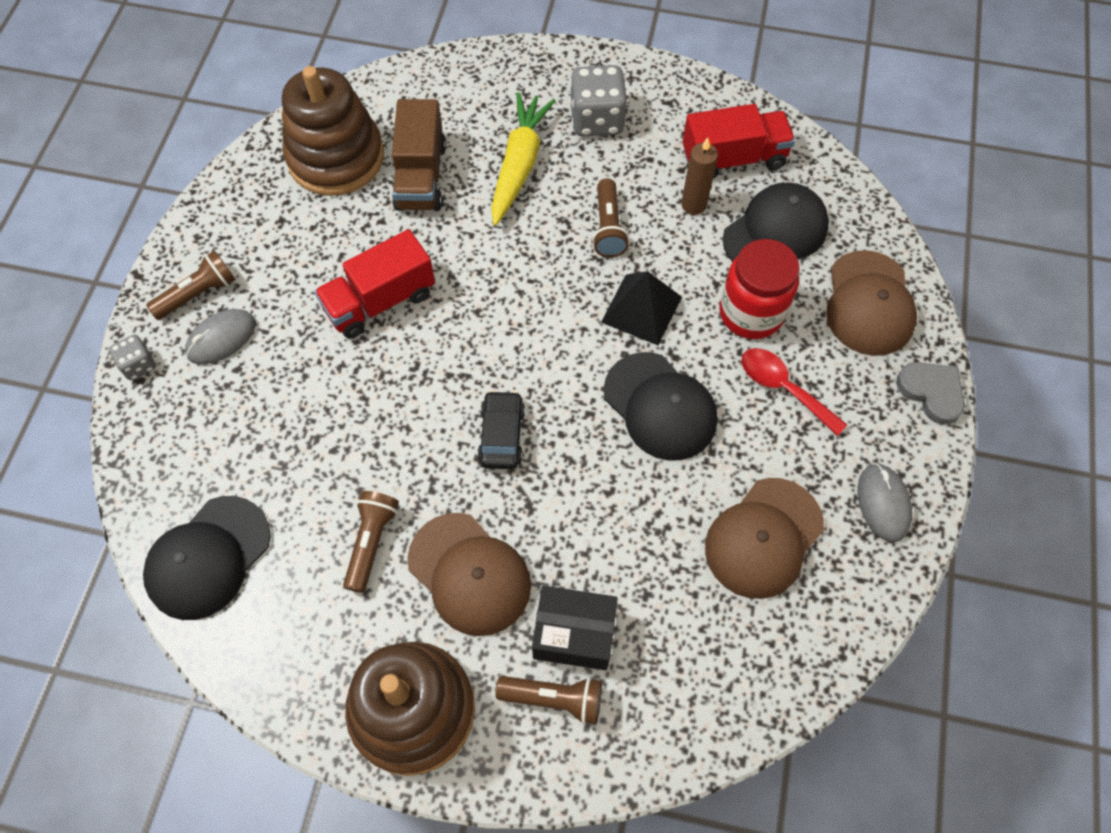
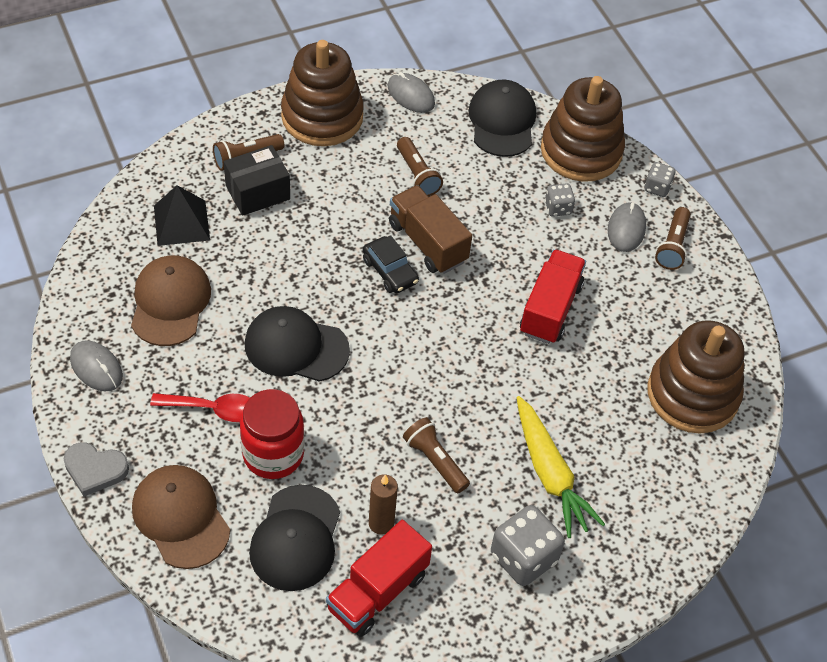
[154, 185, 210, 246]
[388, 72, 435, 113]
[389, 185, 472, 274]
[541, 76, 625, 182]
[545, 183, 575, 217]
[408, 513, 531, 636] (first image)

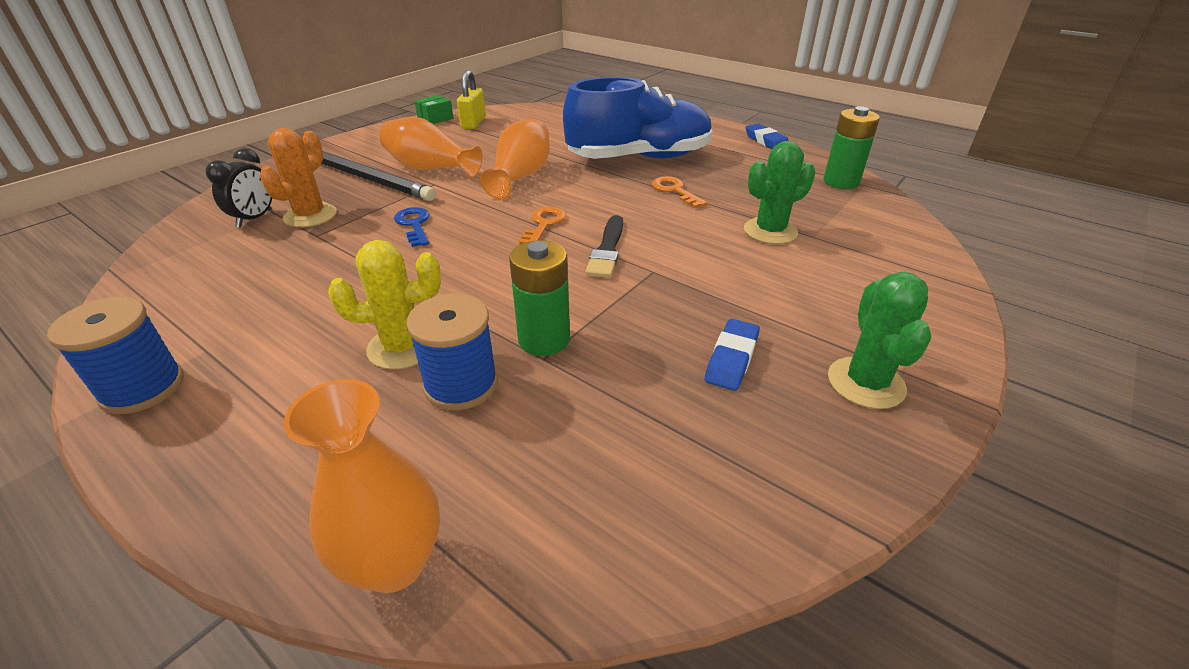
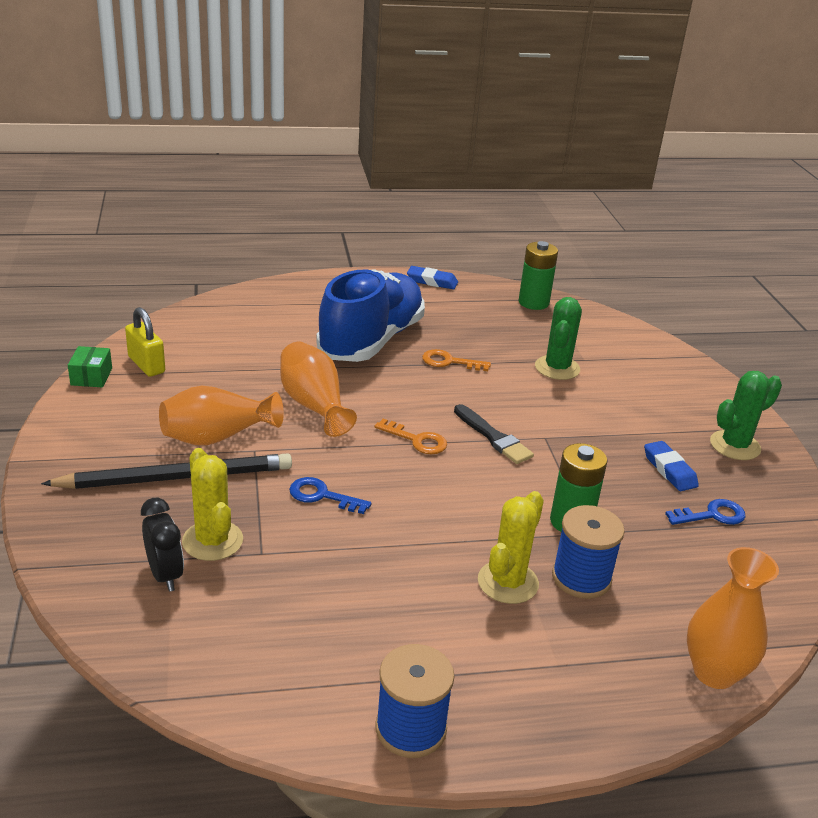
[182, 448, 243, 561]
[374, 419, 447, 454]
[665, 499, 746, 525]
[710, 371, 782, 460]

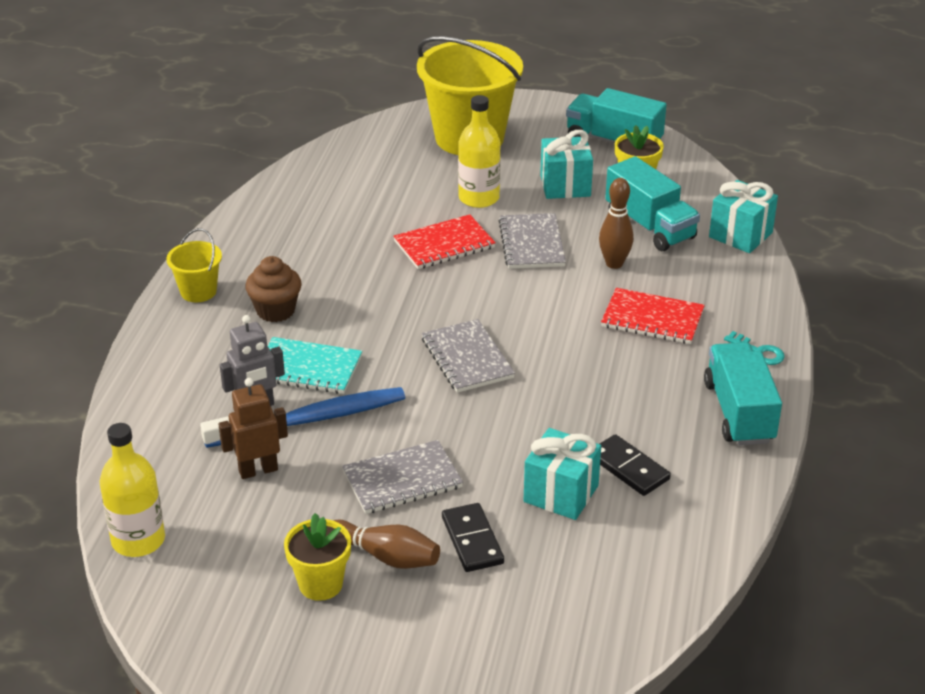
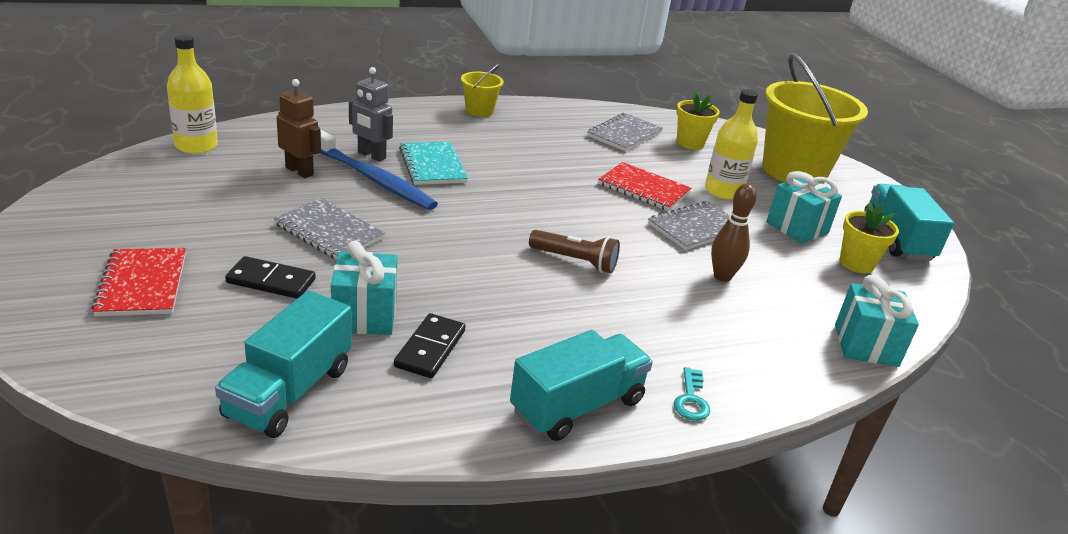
[91, 248, 186, 316]
[215, 291, 352, 438]
[225, 256, 316, 299]
[529, 230, 620, 273]
[587, 113, 663, 152]
[676, 91, 720, 150]
[245, 256, 301, 322] (first image)
[333, 520, 440, 569] (first image)

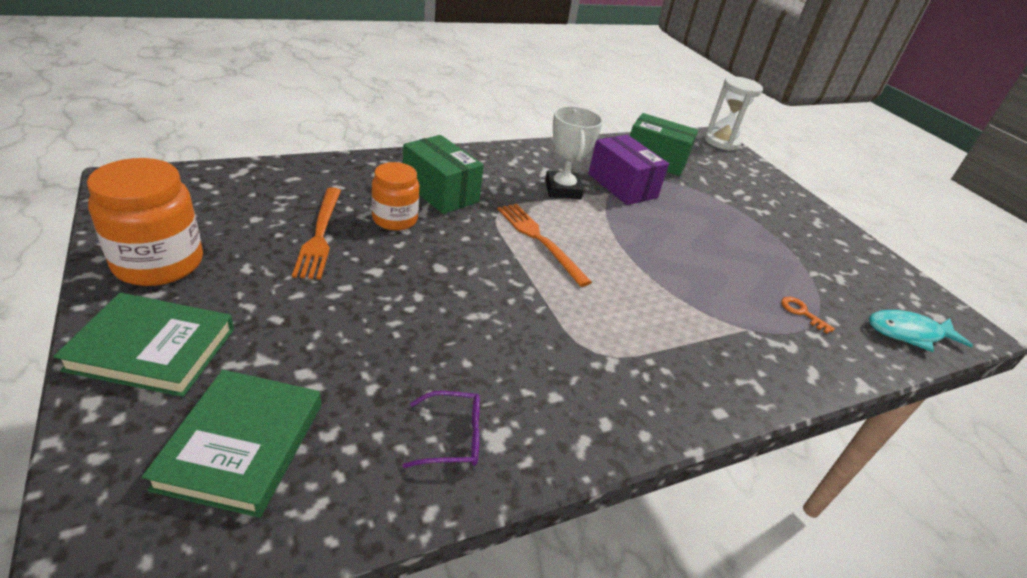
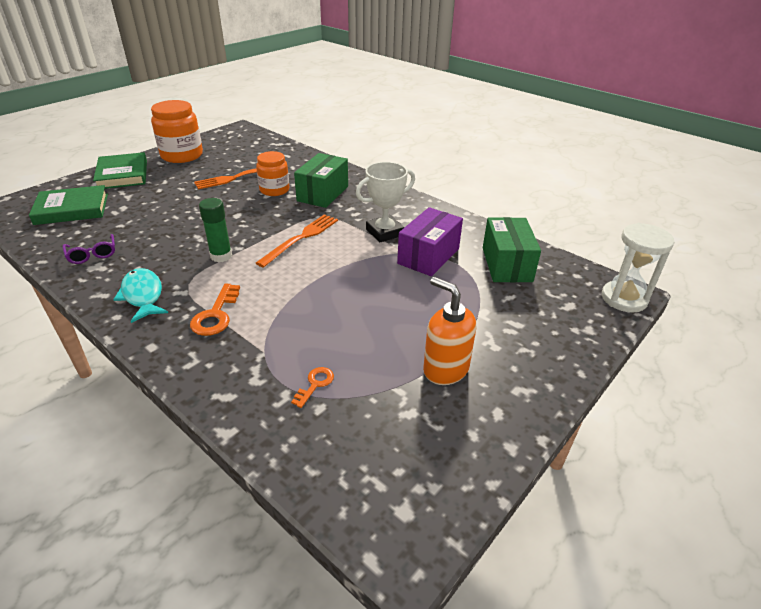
[113, 268, 168, 323]
[190, 283, 240, 336]
[199, 198, 232, 262]
[423, 277, 476, 385]

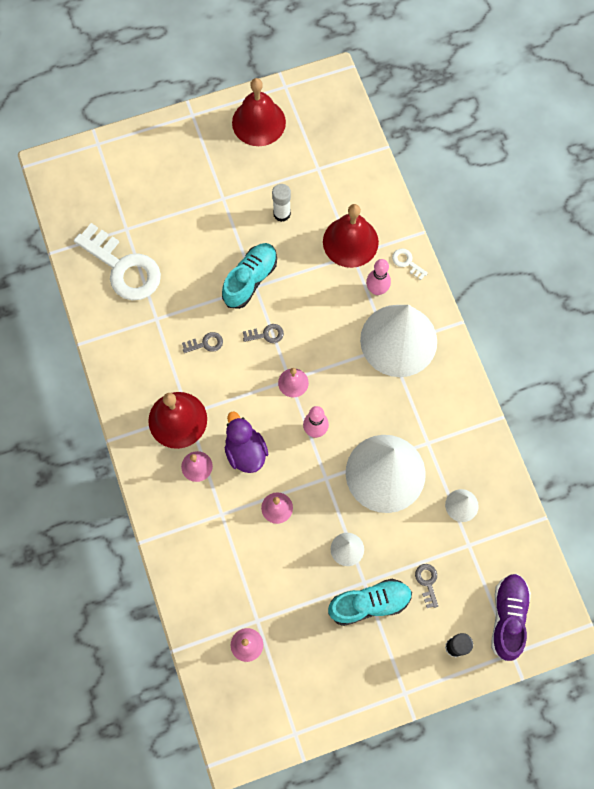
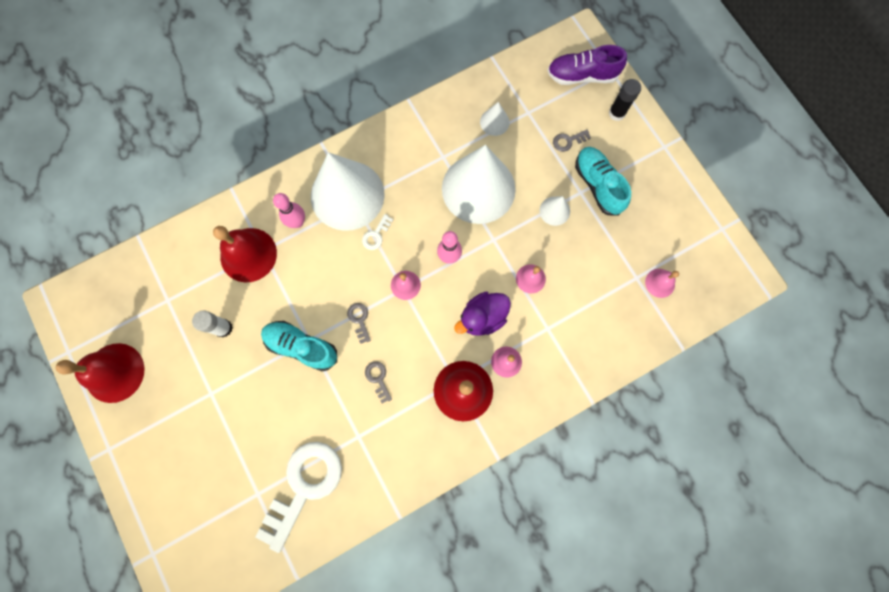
[362, 214, 393, 250]

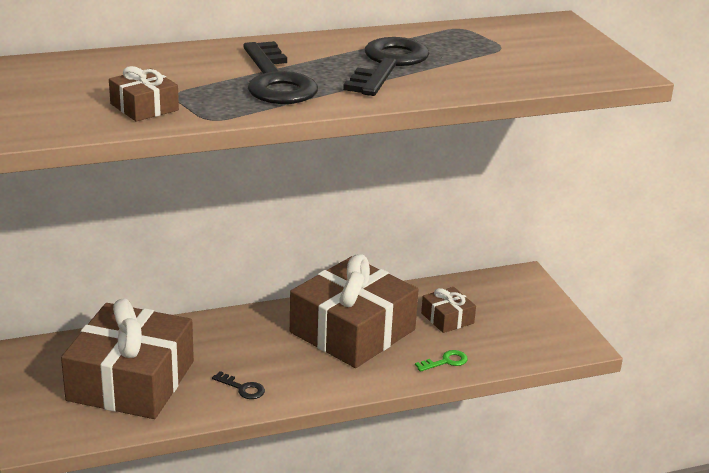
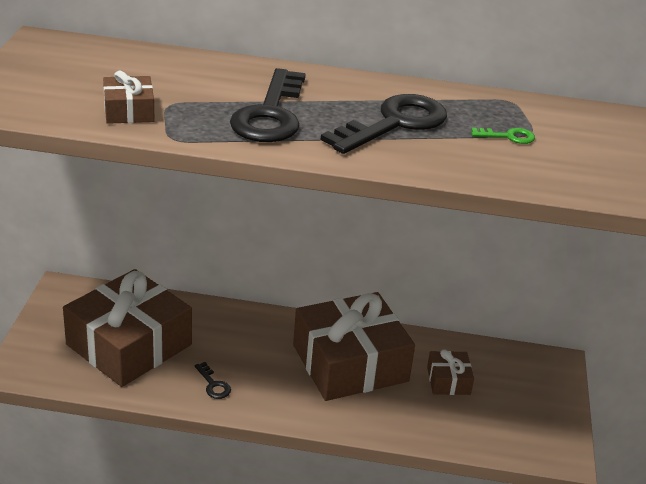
[471, 127, 535, 144]

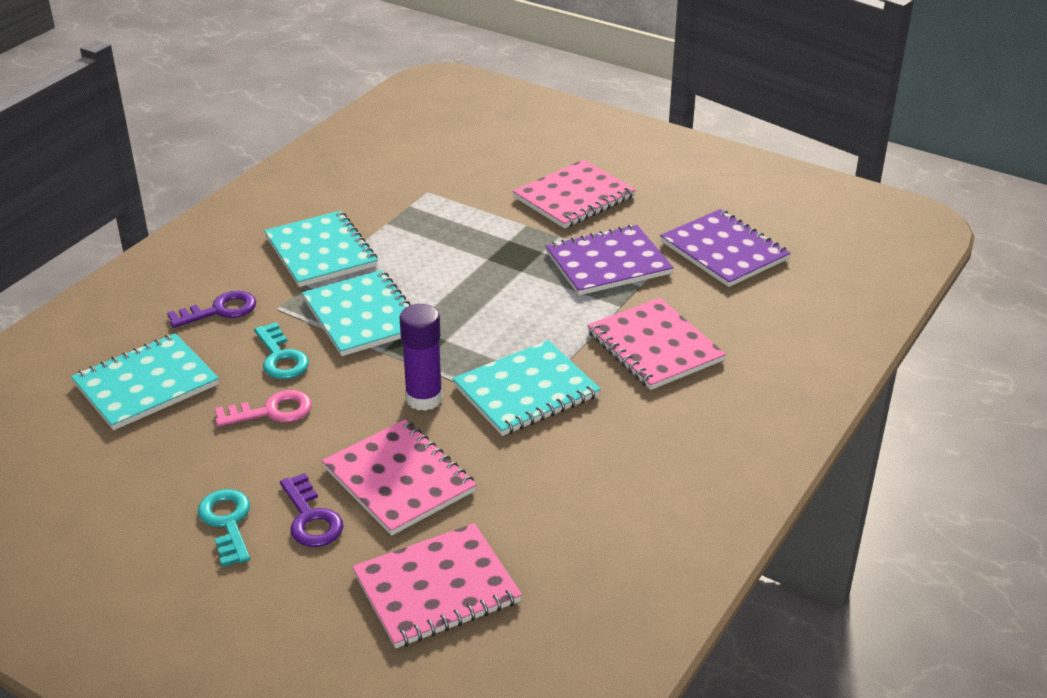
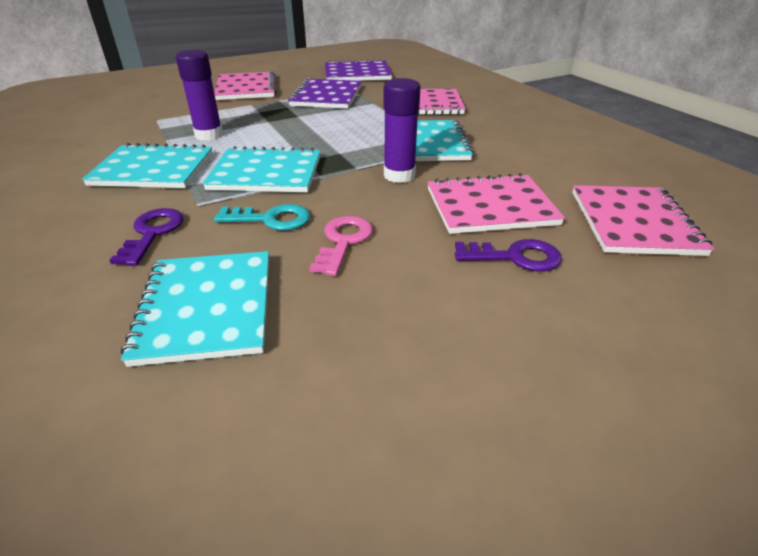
[176, 50, 223, 141]
[198, 489, 250, 567] (first image)

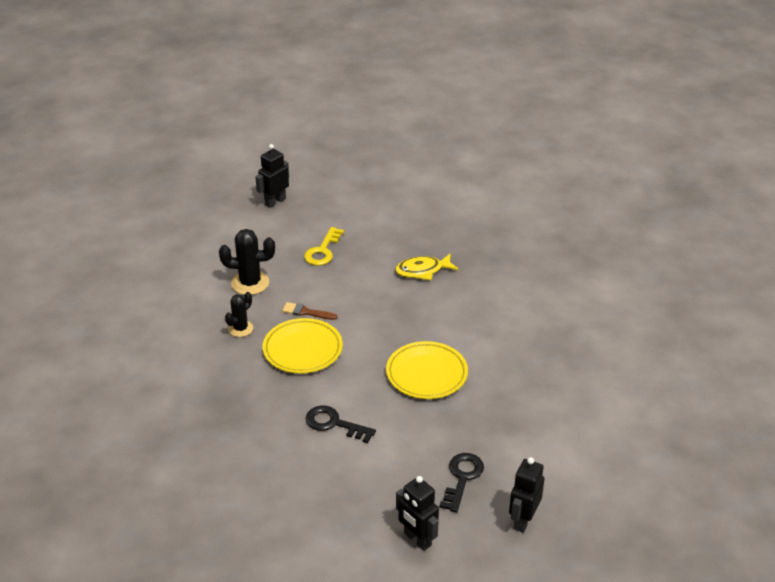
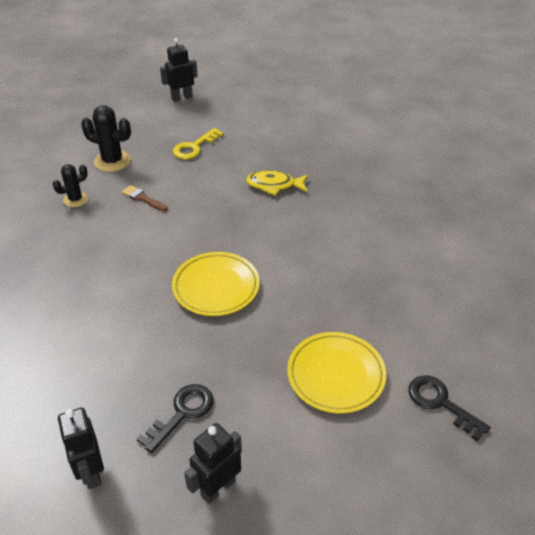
[287, 332, 386, 413]
[408, 376, 491, 442]

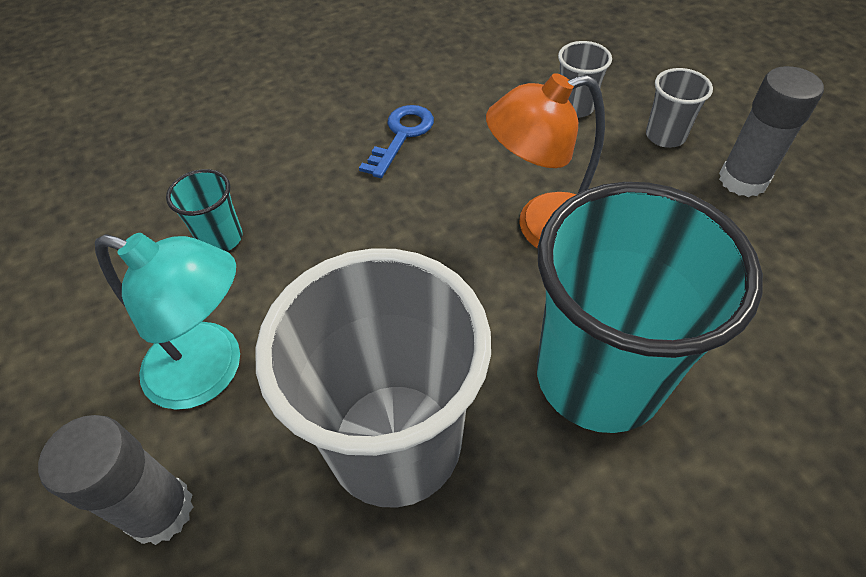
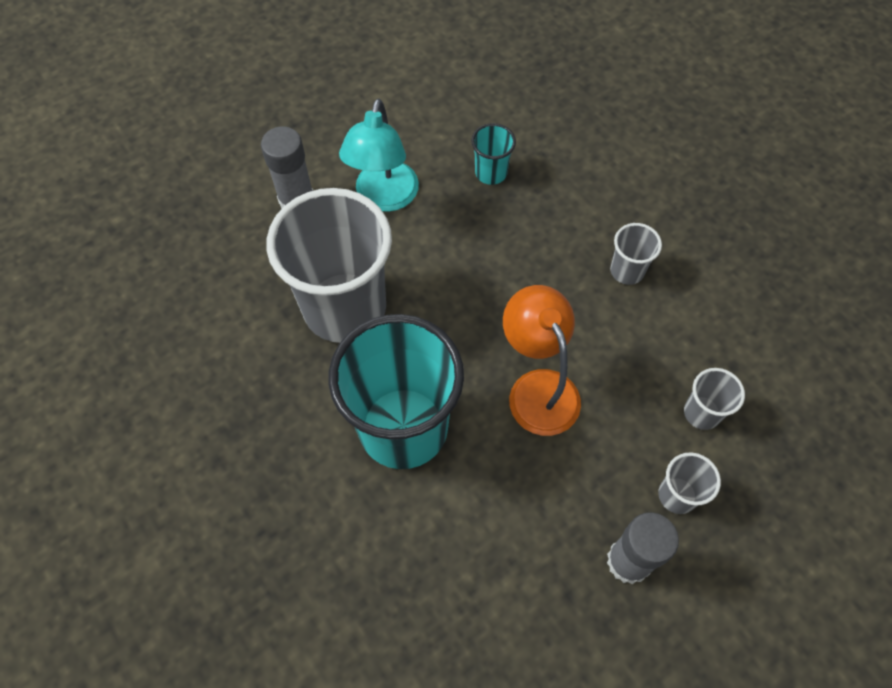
[610, 223, 662, 285]

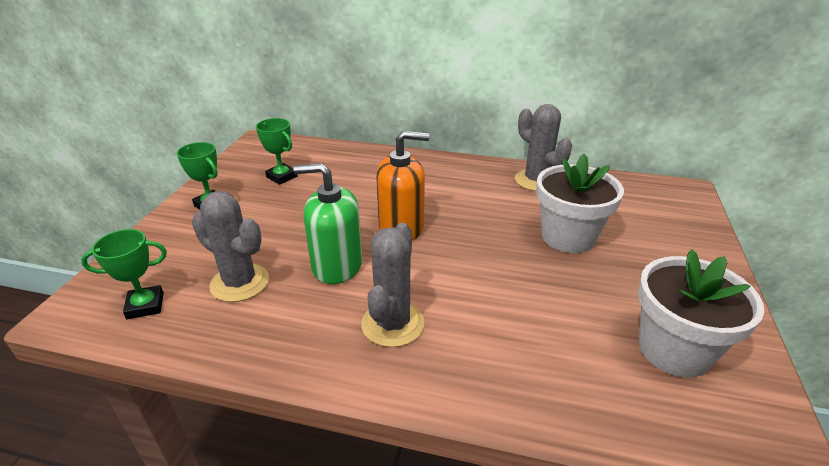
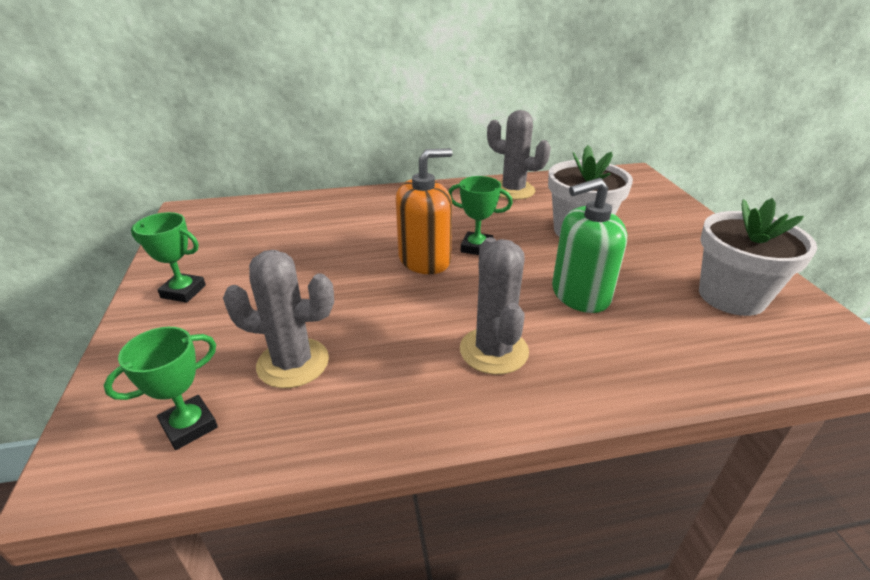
[448, 176, 513, 255]
[552, 178, 628, 313]

